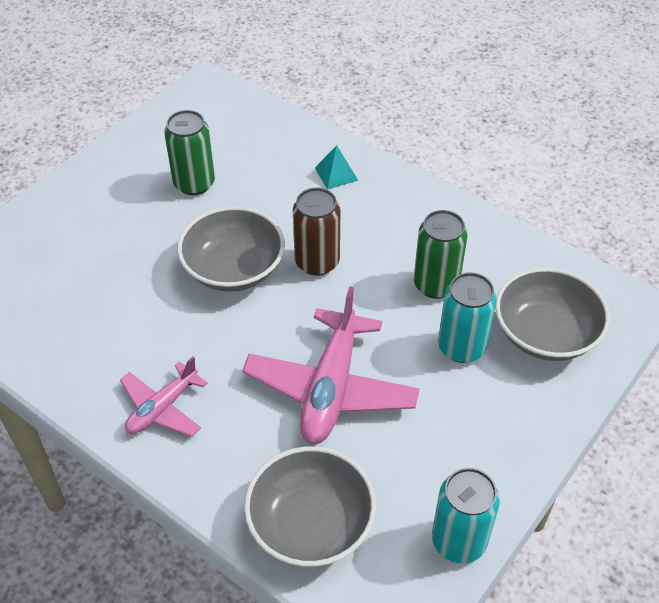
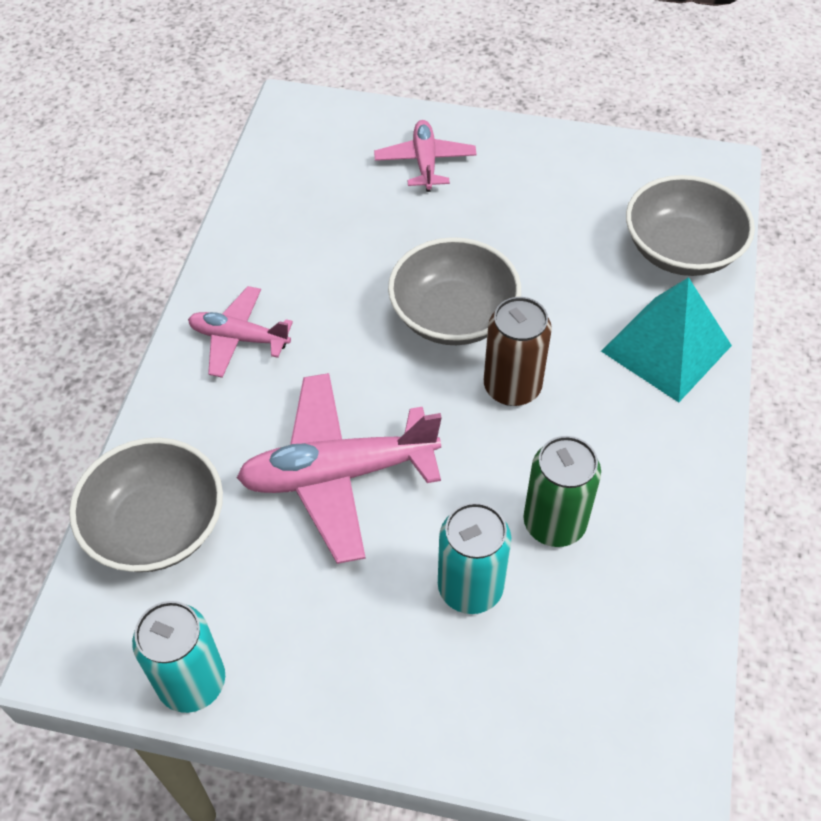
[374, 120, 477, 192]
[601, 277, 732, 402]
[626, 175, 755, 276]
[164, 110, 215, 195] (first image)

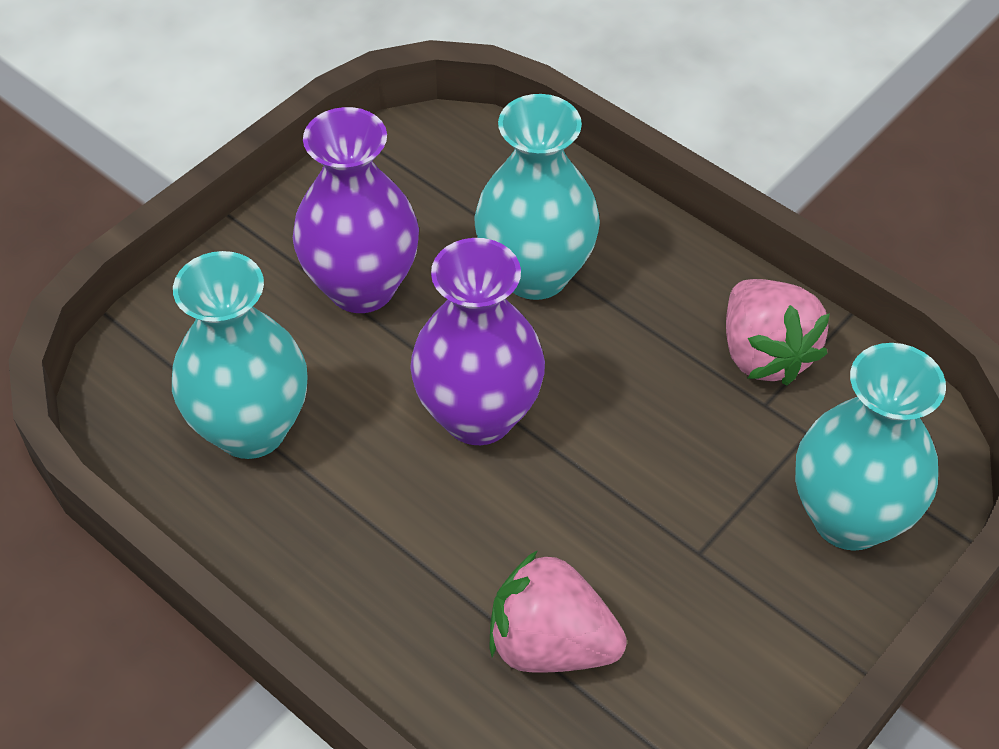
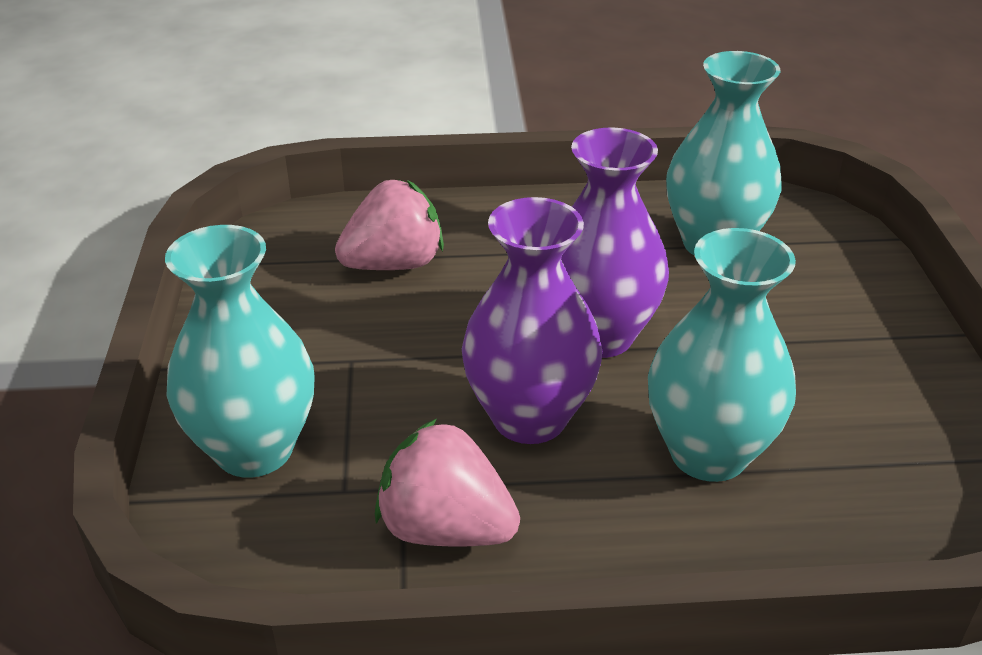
[462, 197, 602, 444]

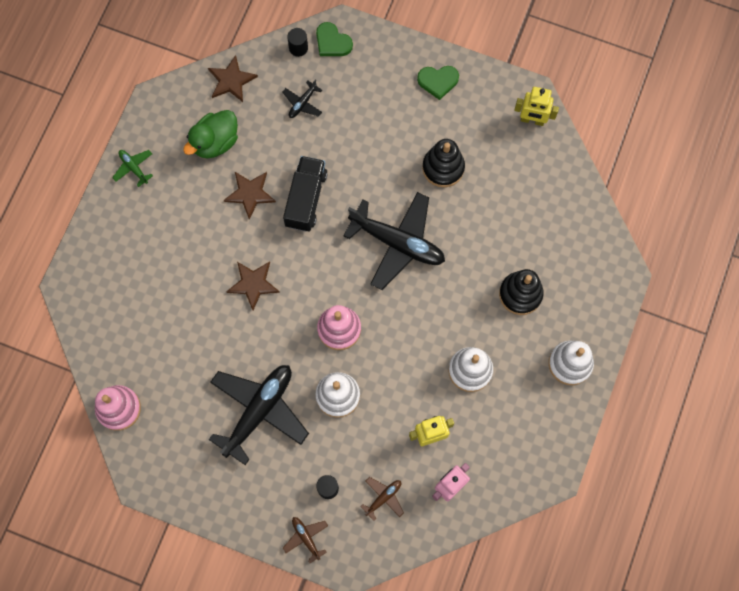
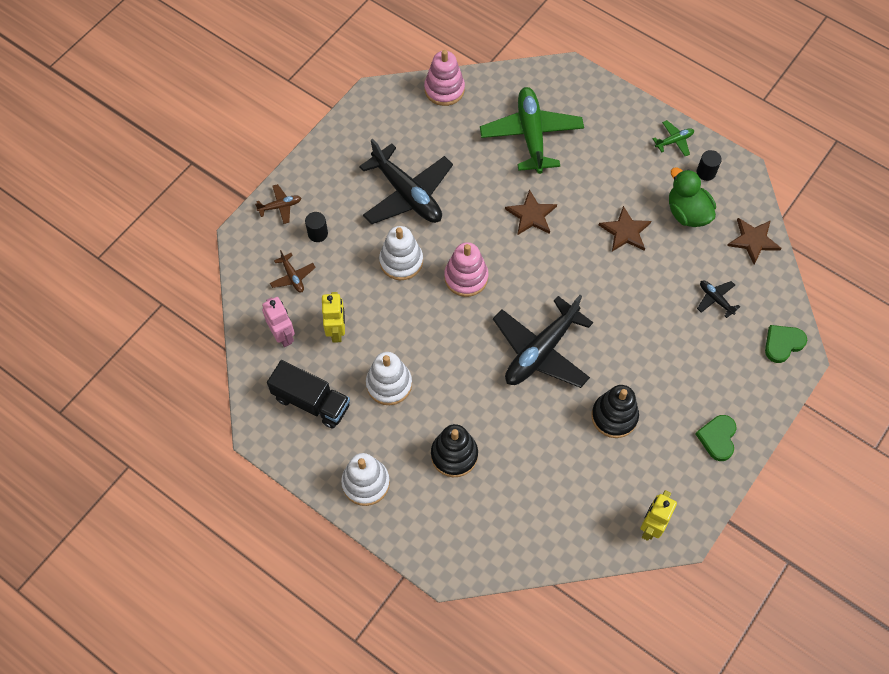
[267, 360, 350, 429]
[480, 87, 584, 174]
[696, 150, 722, 181]

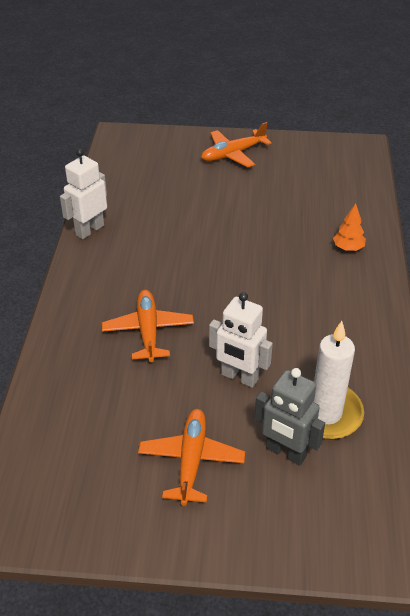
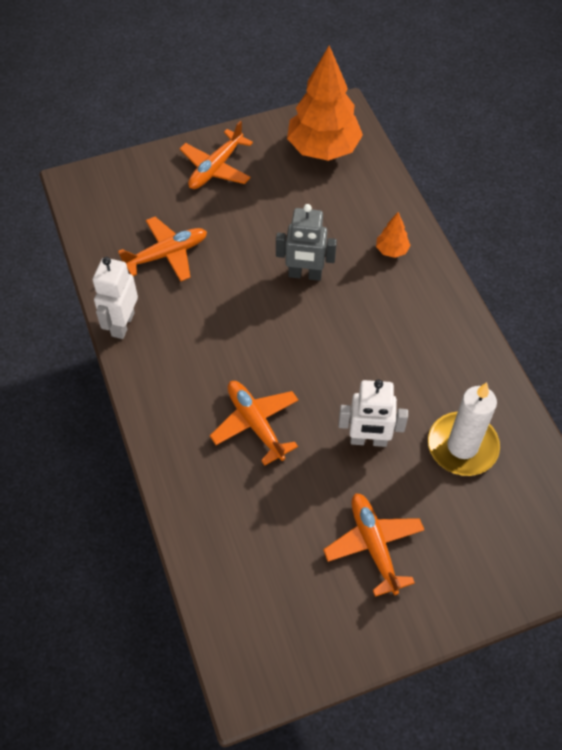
[118, 217, 207, 282]
[276, 204, 337, 281]
[287, 45, 363, 161]

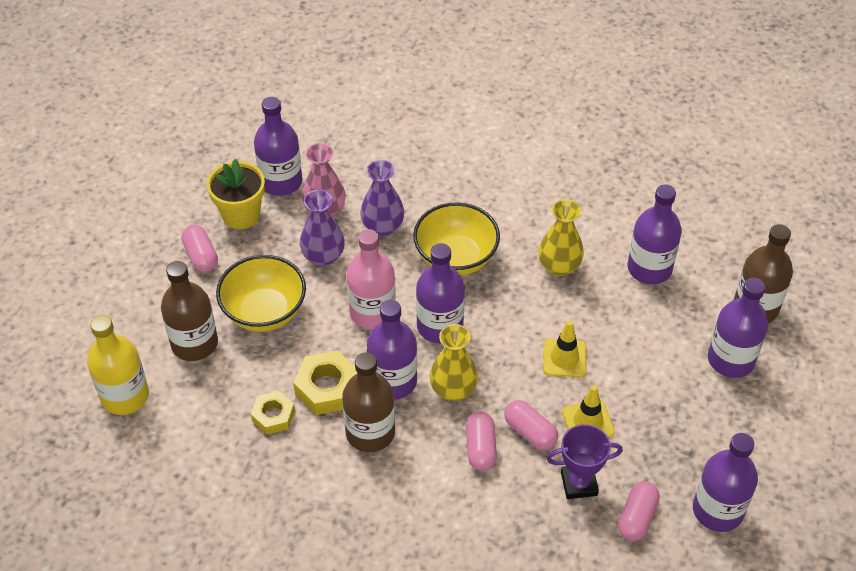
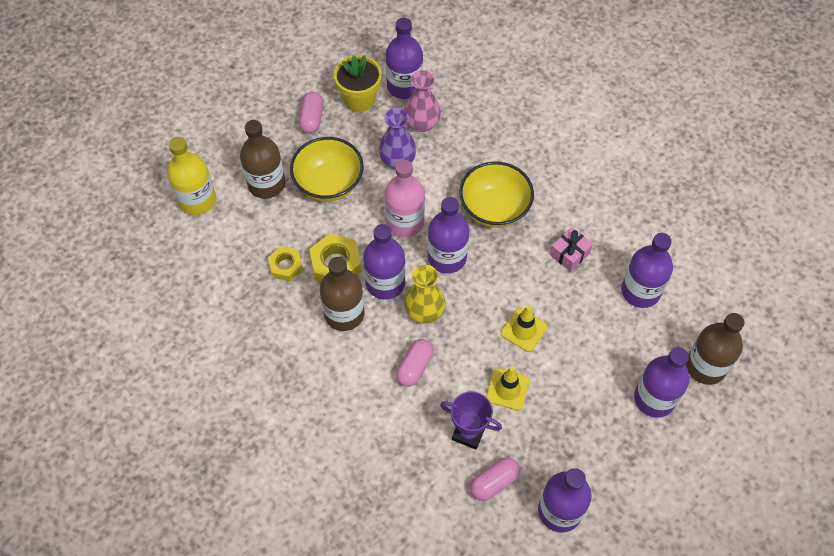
[550, 227, 593, 272]
[360, 160, 405, 236] (first image)
[504, 400, 558, 450] (first image)

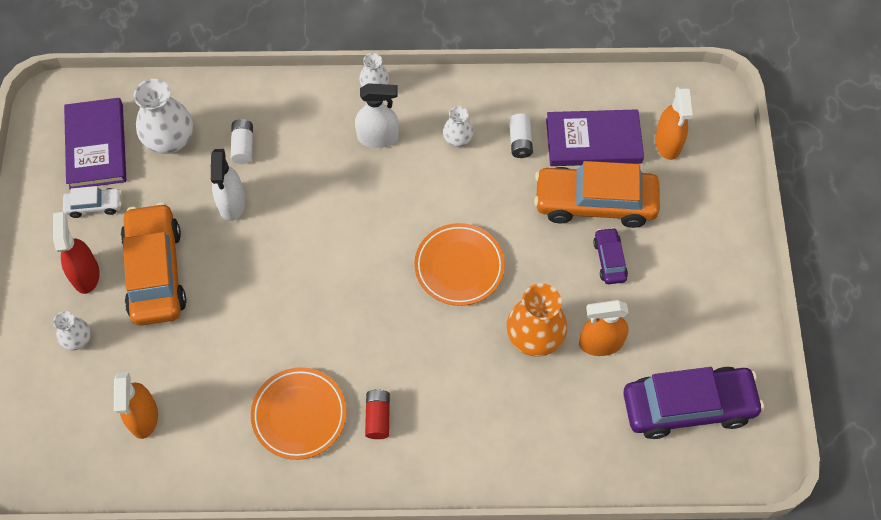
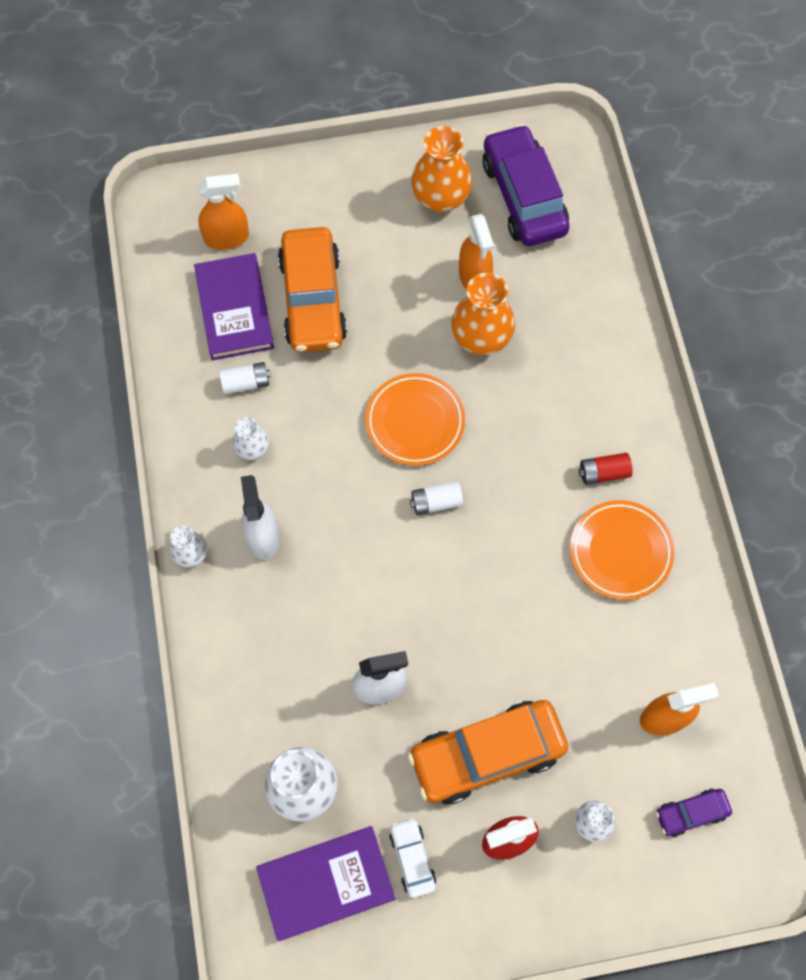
[410, 481, 463, 515]
[411, 126, 472, 212]
[656, 788, 732, 837]

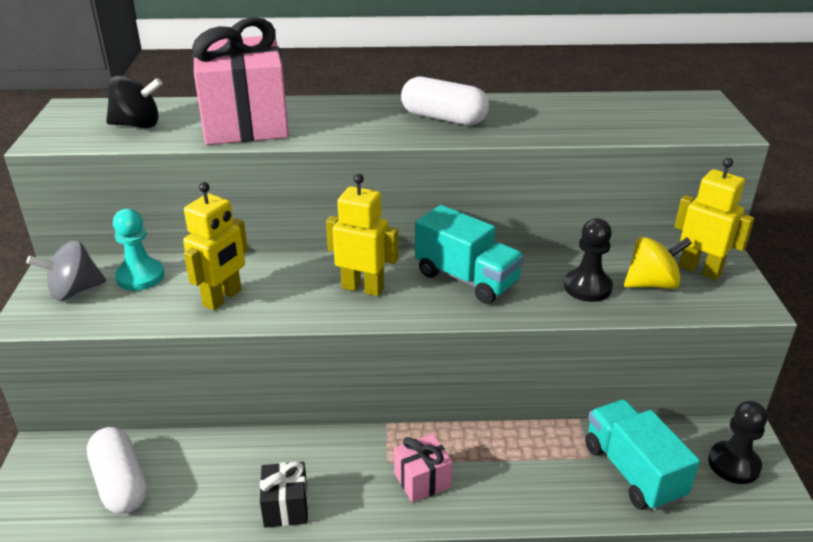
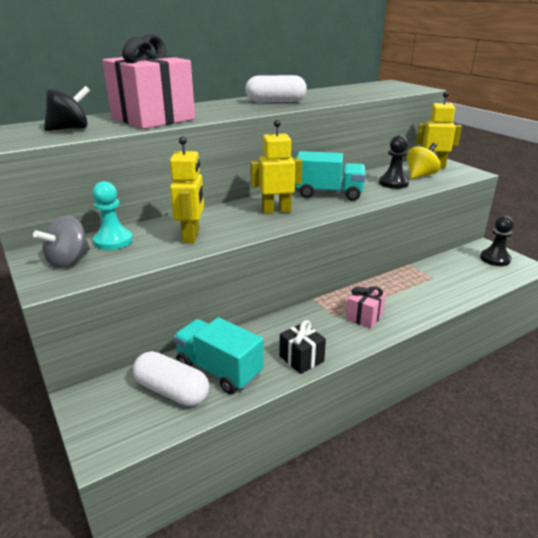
[173, 317, 264, 394]

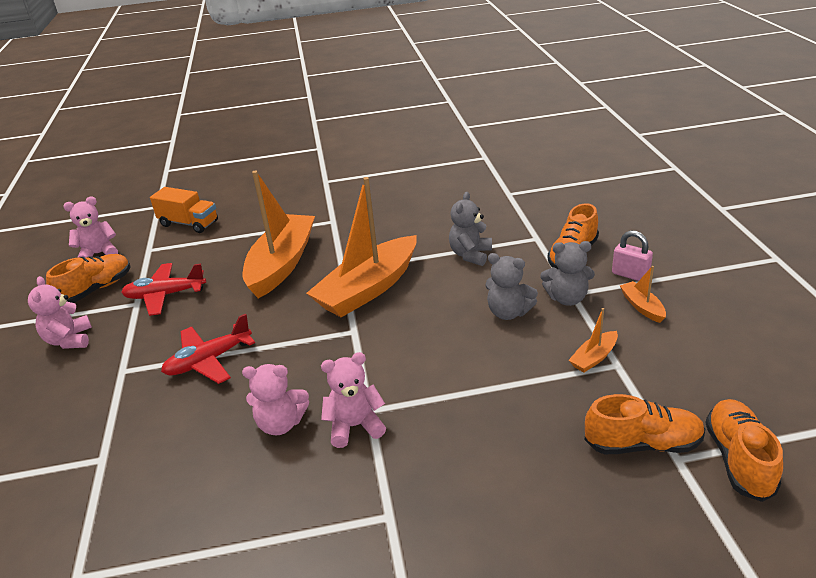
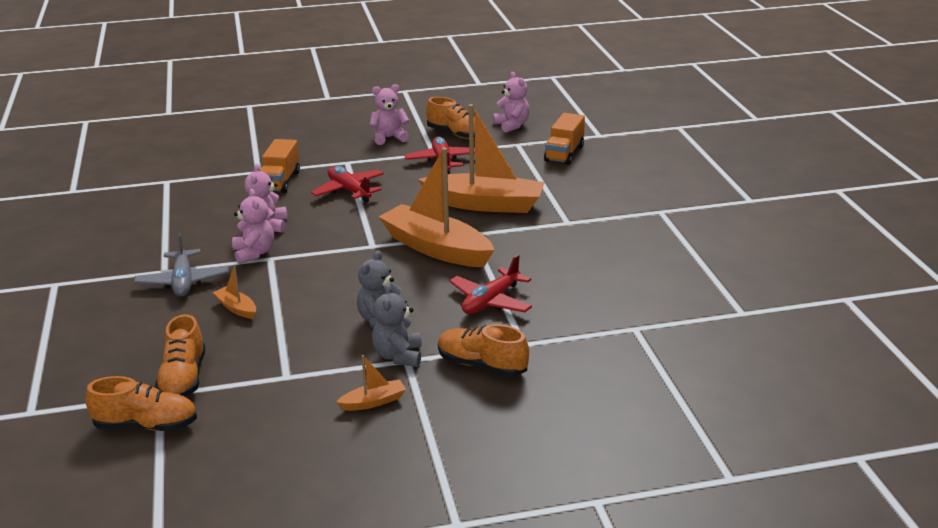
[134, 233, 229, 297]
[213, 266, 256, 319]
[260, 139, 300, 193]
[449, 254, 532, 314]
[612, 230, 653, 281] (first image)

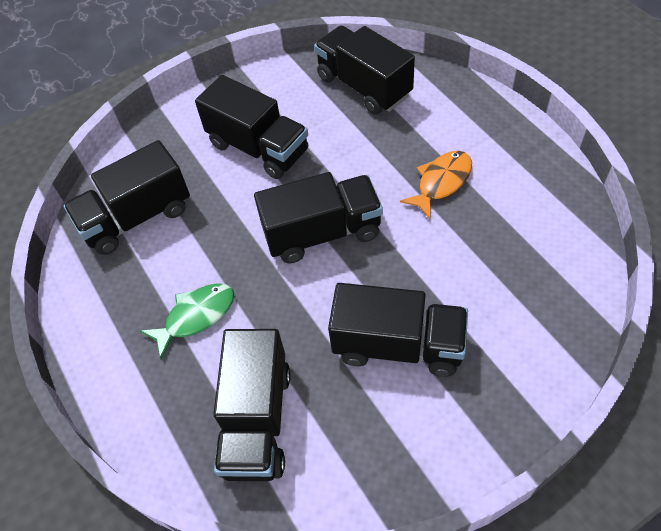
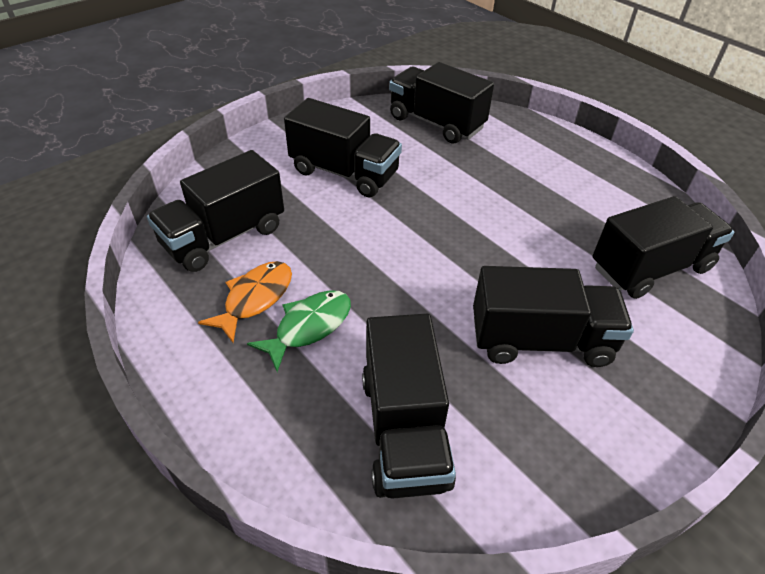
[198, 261, 292, 343]
[592, 196, 734, 299]

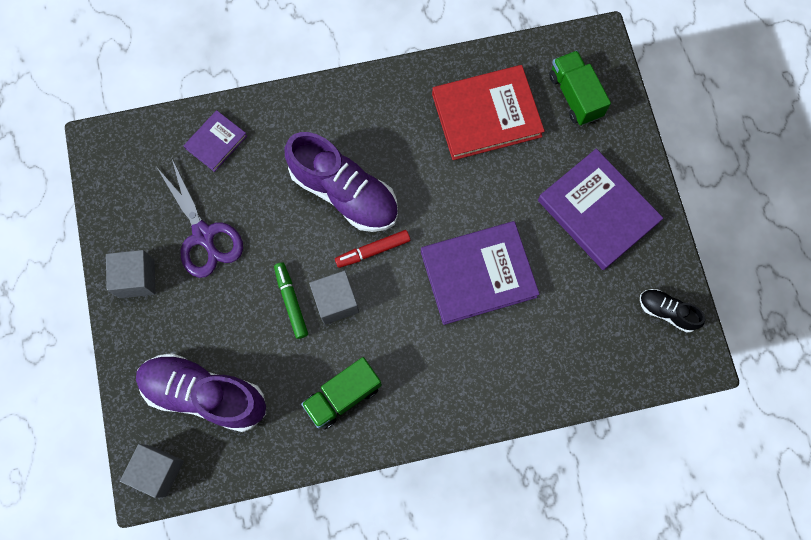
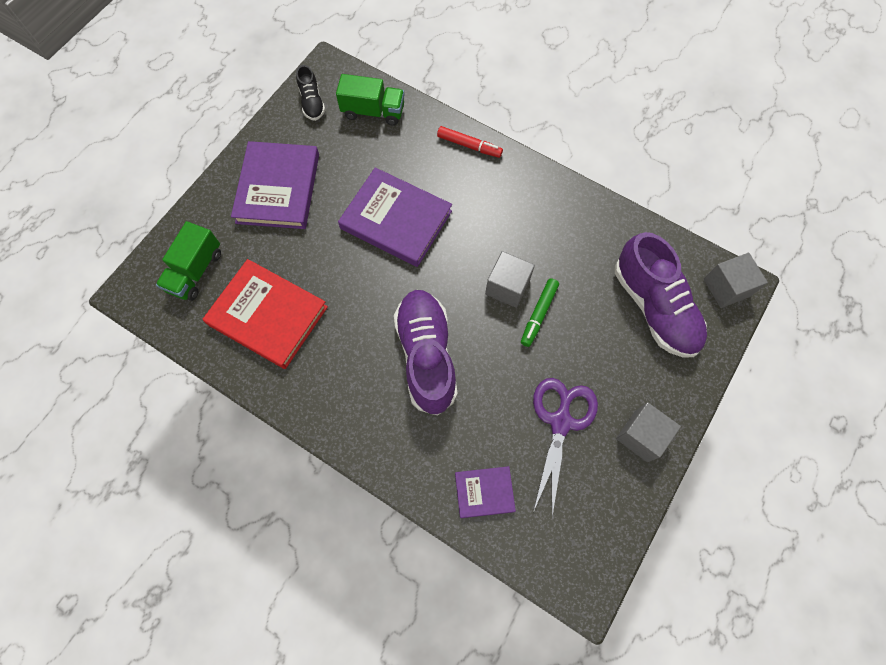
[336, 74, 405, 126]
[437, 126, 503, 158]

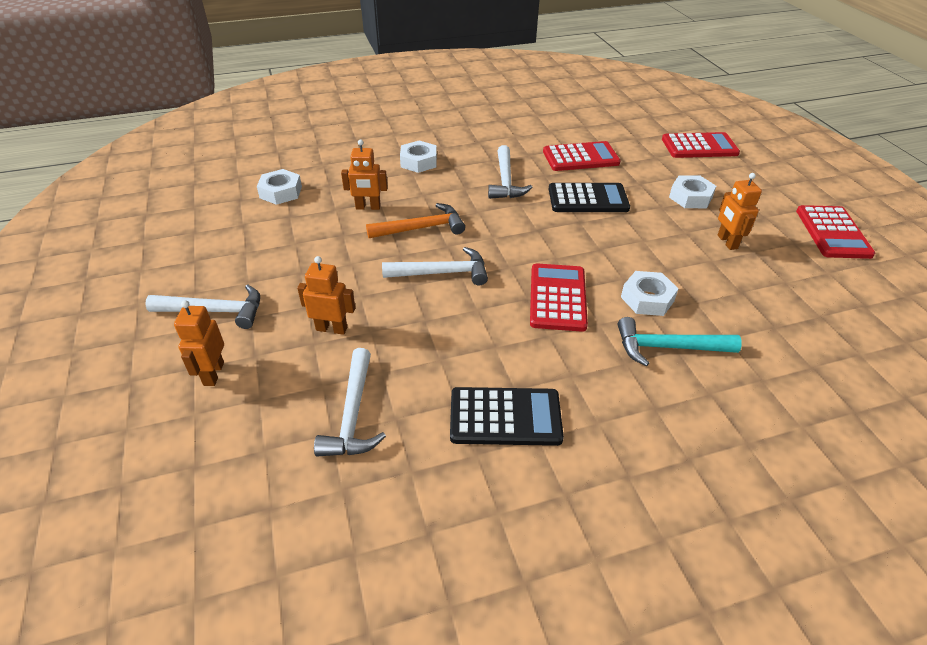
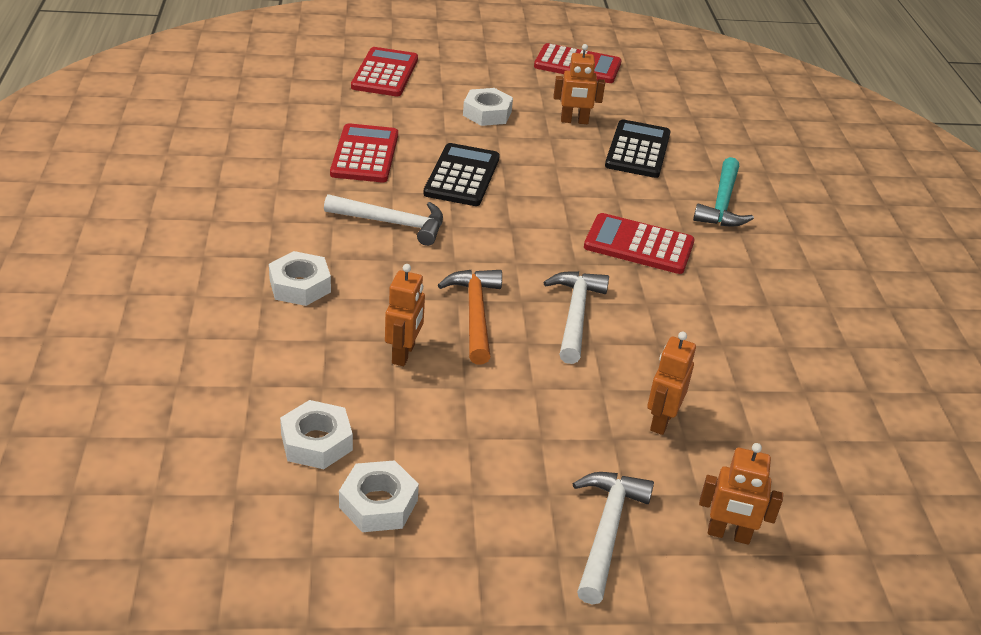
[339, 460, 419, 532]
[605, 119, 671, 178]
[314, 348, 386, 456] (first image)

